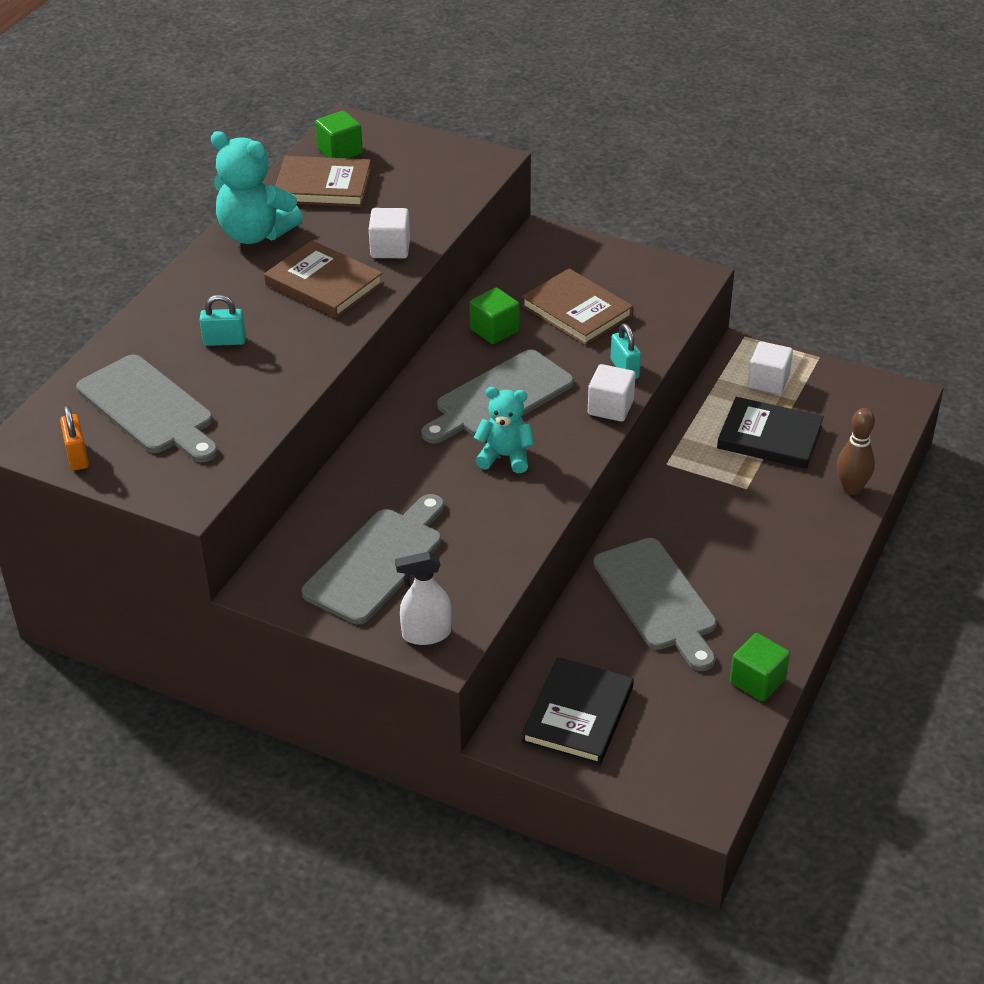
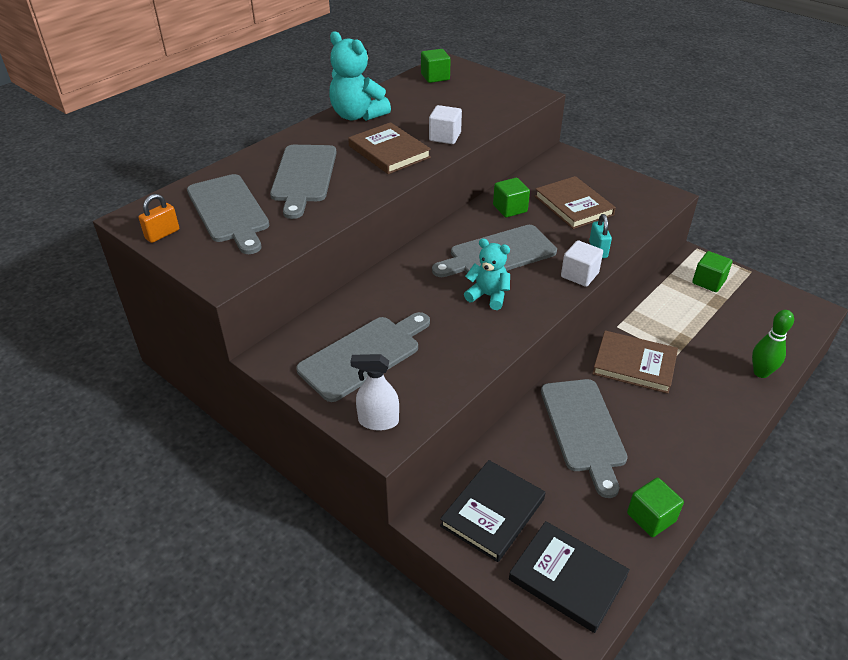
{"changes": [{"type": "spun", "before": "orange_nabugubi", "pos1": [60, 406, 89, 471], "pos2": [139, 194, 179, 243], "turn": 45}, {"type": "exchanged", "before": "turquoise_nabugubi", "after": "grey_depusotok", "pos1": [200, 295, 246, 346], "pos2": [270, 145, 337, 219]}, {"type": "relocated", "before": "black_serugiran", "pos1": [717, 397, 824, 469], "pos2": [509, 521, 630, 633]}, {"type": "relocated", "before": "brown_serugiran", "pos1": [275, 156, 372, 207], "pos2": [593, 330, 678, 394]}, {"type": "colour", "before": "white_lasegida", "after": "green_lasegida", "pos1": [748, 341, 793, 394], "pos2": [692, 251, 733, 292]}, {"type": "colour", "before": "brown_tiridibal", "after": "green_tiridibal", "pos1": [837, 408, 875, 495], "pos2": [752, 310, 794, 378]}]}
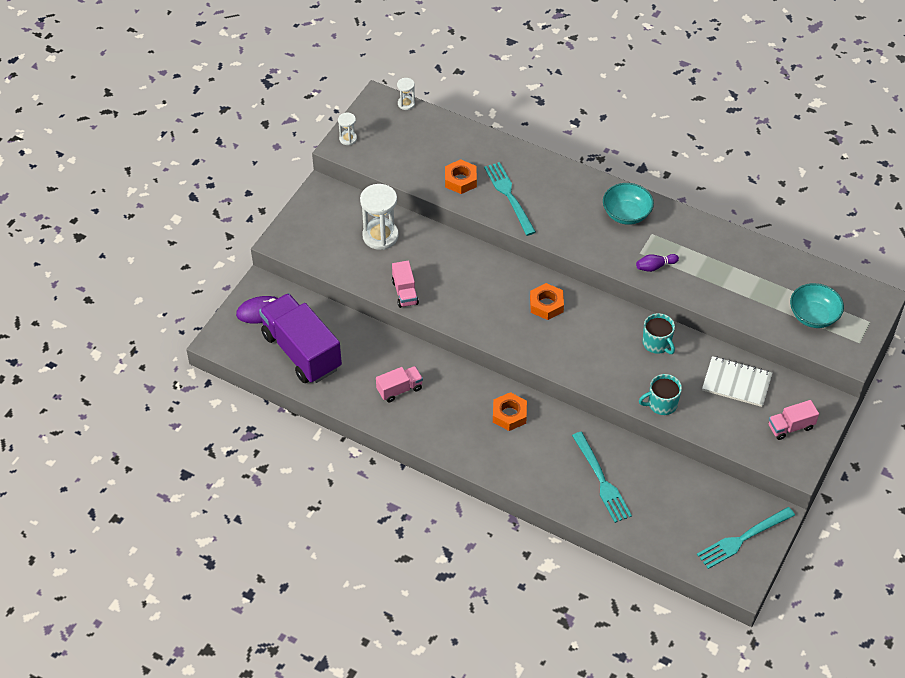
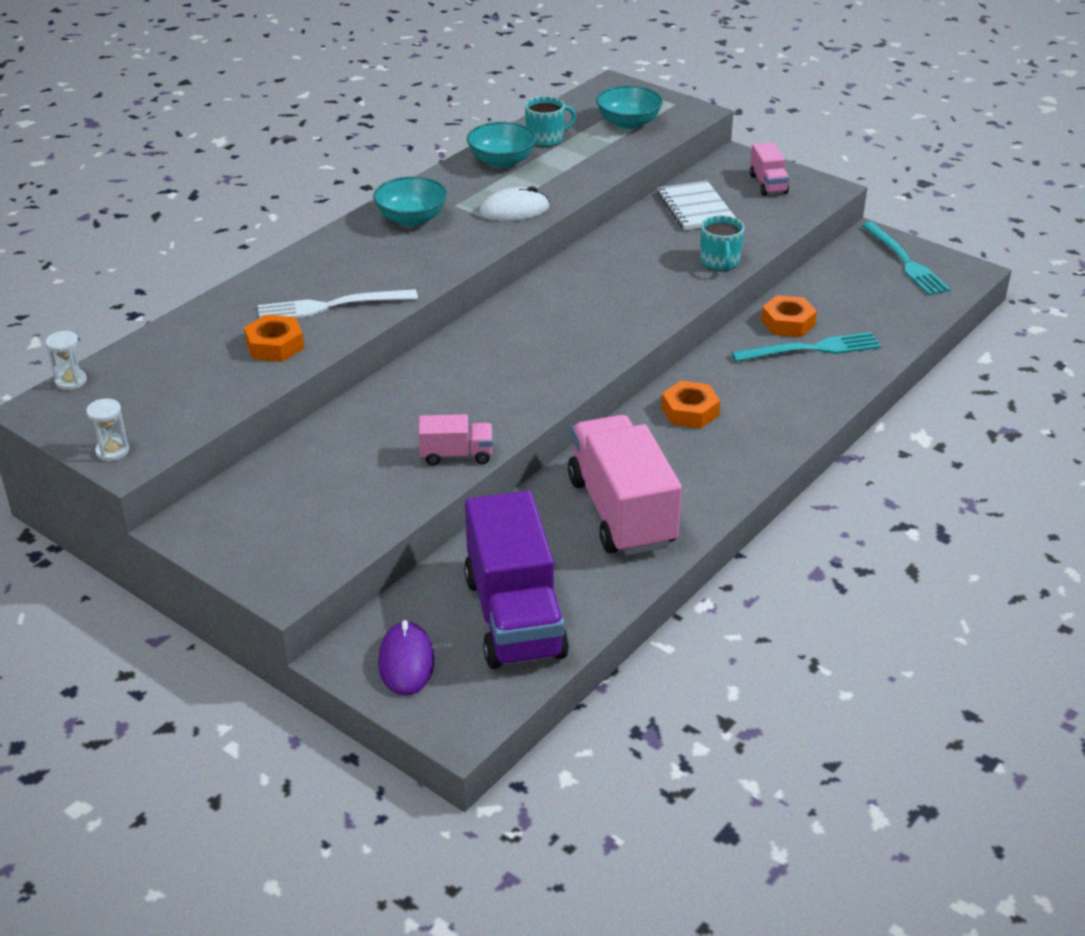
{"changes": [{"type": "colour", "before": "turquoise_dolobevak", "after": "white_dolobevak", "pos1": [484, 162, 536, 236], "pos2": [258, 289, 418, 318]}, {"type": "spun", "before": "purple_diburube", "pos1": [259, 293, 342, 383], "pos2": [464, 490, 569, 669], "turn": -75}, {"type": "appeared", "after": "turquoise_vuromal", "pos2": [467, 122, 536, 168]}, {"type": "exchanged", "before": "purple_tiridibal", "after": "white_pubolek", "pos1": [636, 254, 679, 272], "pos2": [479, 186, 549, 221]}, {"type": "relocated", "before": "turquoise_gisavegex", "pos1": [643, 313, 675, 354], "pos2": [525, 96, 576, 147]}, {"type": "size", "before": "pink_diburube", "pos1": [376, 366, 423, 402], "pos2": [568, 415, 682, 556], "scale": 2.13}, {"type": "spun", "before": "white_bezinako", "pos1": [702, 356, 772, 407], "pos2": [657, 181, 736, 230], "turn": -45}, {"type": "relocated", "before": "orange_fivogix", "pos1": [530, 283, 564, 320], "pos2": [761, 295, 817, 337]}, {"type": "missing", "before": "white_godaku", "pos1": [360, 184, 399, 250]}]}
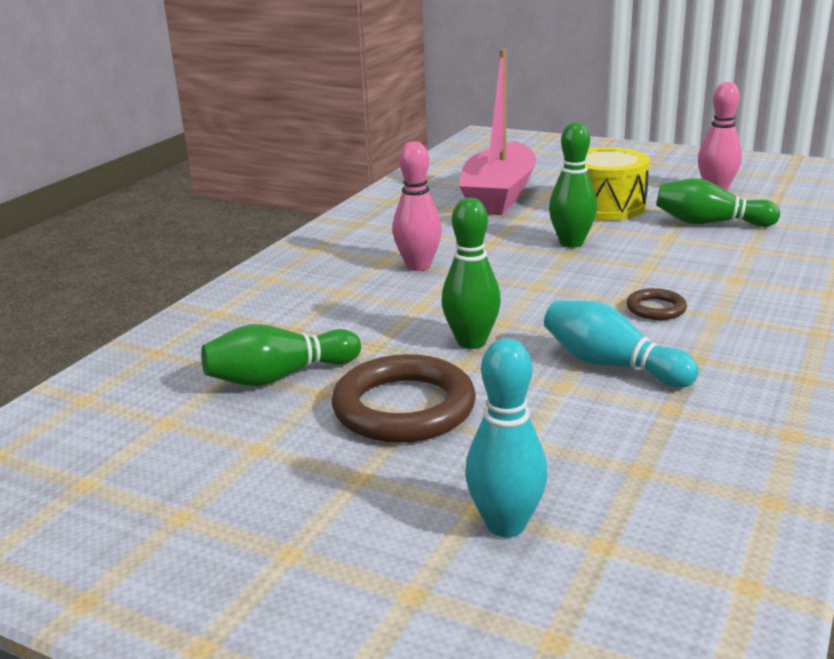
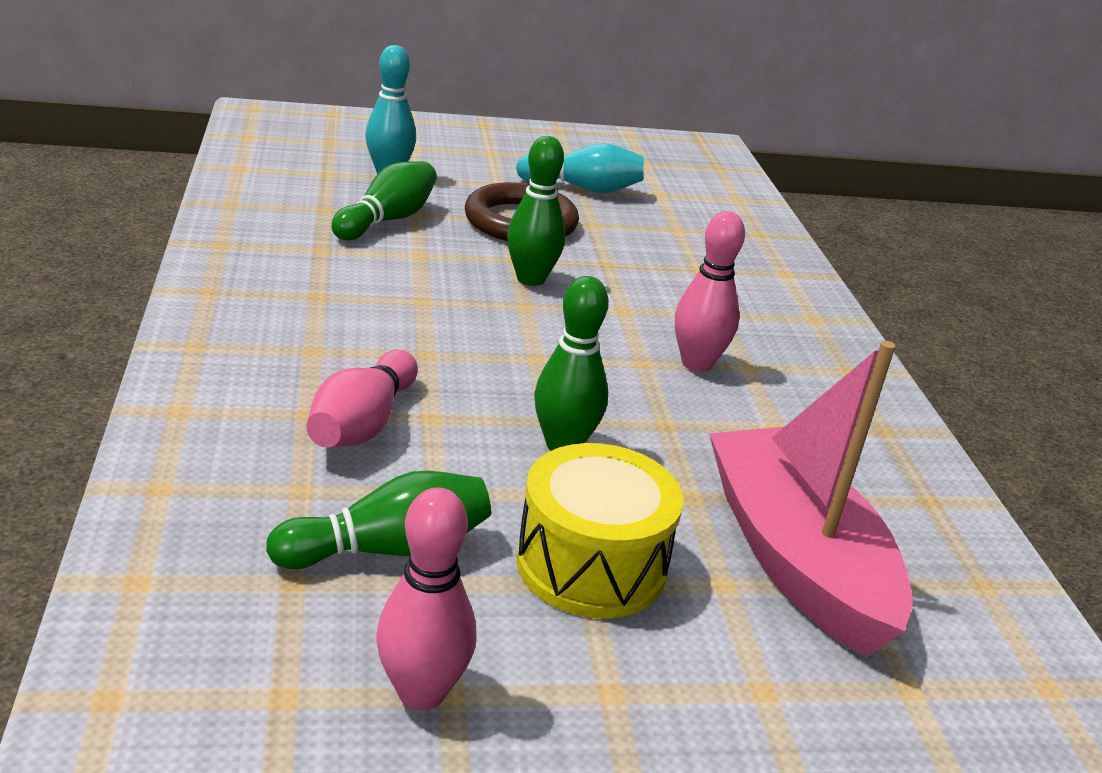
{"changes": [{"type": "appeared", "after": "pink_tiridibal", "pos2": [306, 350, 418, 448]}, {"type": "relocated", "before": "green_tiridibal", "pos1": [201, 324, 361, 386], "pos2": [331, 161, 437, 240]}, {"type": "relocated", "before": "turquoise_tiridibal", "pos1": [544, 301, 699, 388], "pos2": [516, 143, 644, 193]}, {"type": "missing", "before": "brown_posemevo", "pos1": [626, 288, 687, 320]}]}
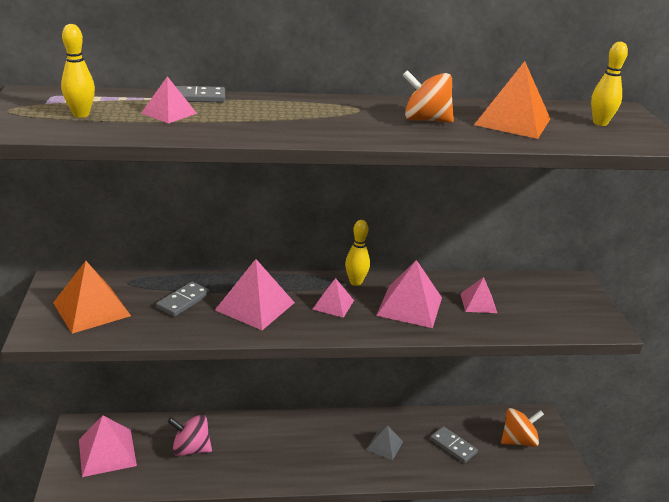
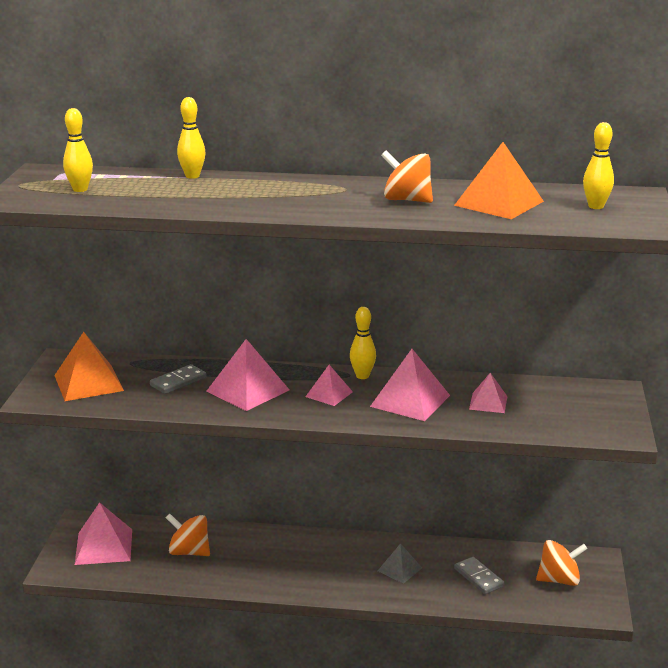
{"changes": [{"type": "colour", "before": "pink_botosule", "after": "orange_botosule", "pos1": [168, 415, 212, 456], "pos2": [166, 513, 210, 556]}, {"type": "exchanged", "before": "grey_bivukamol", "after": "yellow_tiridibal", "pos1": [176, 86, 225, 102], "pos2": [177, 97, 206, 179]}, {"type": "missing", "before": "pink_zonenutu", "pos1": [141, 76, 197, 124]}]}
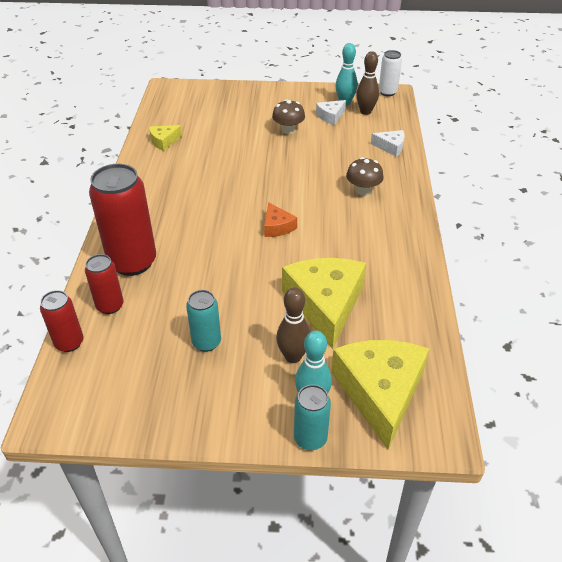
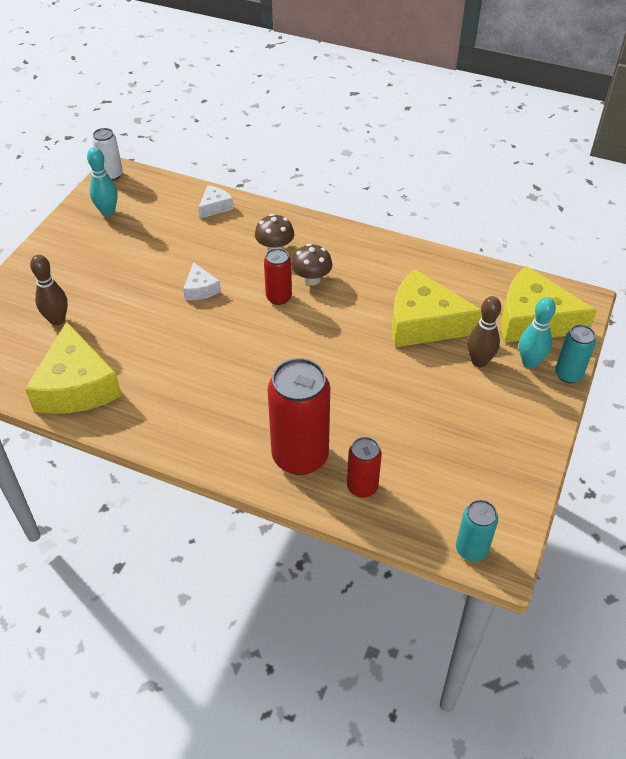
{"changes": [{"type": "size", "before": "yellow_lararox", "pos1": [149, 125, 183, 151], "pos2": [25, 322, 122, 414], "scale": 2.11}, {"type": "relocated", "before": "brown_tiridibal", "pos1": [356, 51, 379, 115], "pos2": [30, 255, 68, 326]}, {"type": "relocated", "before": "white_lararox", "pos1": [316, 100, 346, 125], "pos2": [183, 262, 221, 300]}, {"type": "relocated", "before": "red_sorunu", "pos1": [40, 290, 84, 352], "pos2": [264, 248, 292, 305]}, {"type": "relocated", "before": "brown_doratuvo", "pos1": [272, 99, 305, 134], "pos2": [291, 244, 332, 285]}, {"type": "relocated", "before": "turquoise_sorunu", "pos1": [186, 290, 221, 352], "pos2": [456, 500, 498, 561]}, {"type": "missing", "before": "orange_lararox", "pos1": [264, 202, 297, 237]}]}
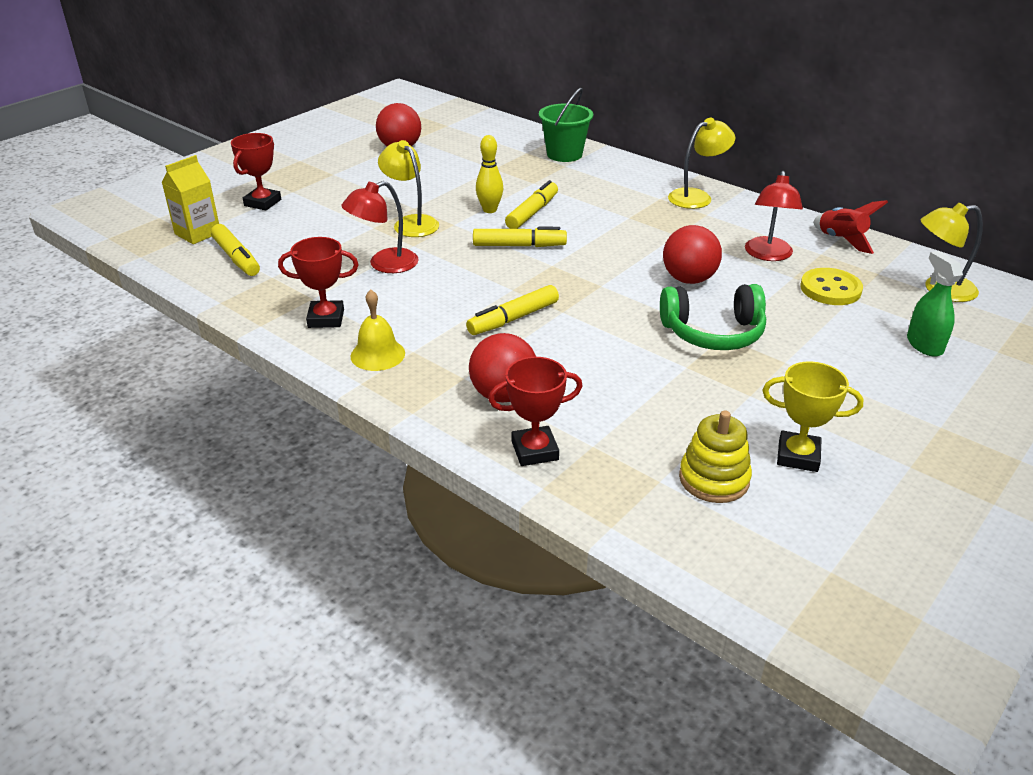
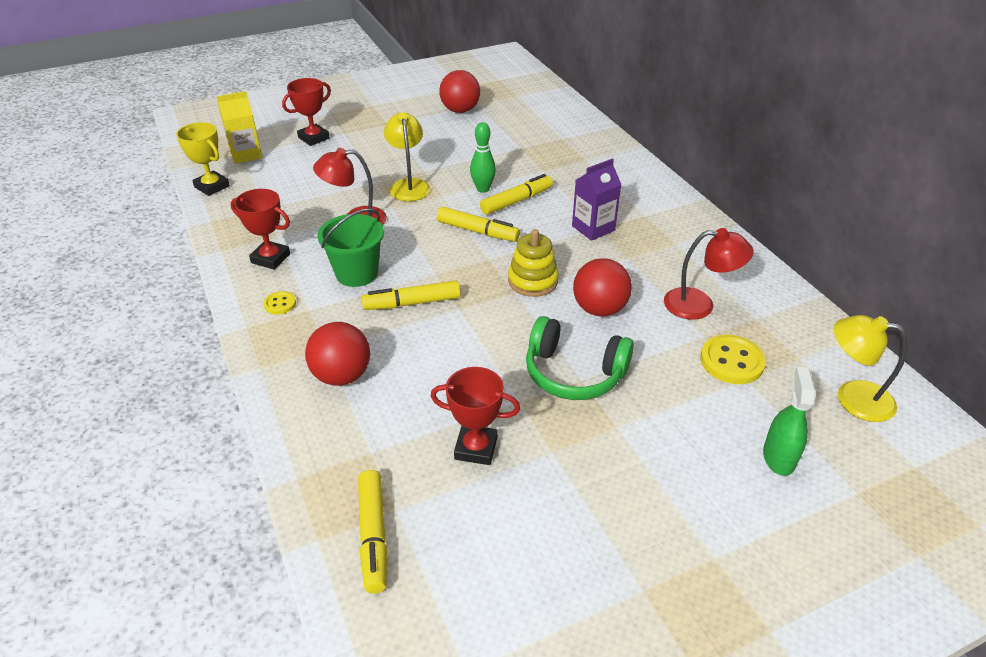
{"changes": [{"type": "relocated", "before": "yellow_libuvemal", "pos1": [763, 361, 864, 472], "pos2": [176, 122, 230, 196]}, {"type": "exchanged", "before": "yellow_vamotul", "after": "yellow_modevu", "pos1": [350, 290, 405, 371], "pos2": [264, 291, 296, 315]}, {"type": "relocated", "before": "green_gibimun", "pos1": [539, 88, 593, 162], "pos2": [317, 208, 384, 287]}, {"type": "relocated", "before": "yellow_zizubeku", "pos1": [211, 224, 260, 276], "pos2": [358, 470, 387, 594]}, {"type": "relocated", "before": "red_libuvemal", "pos1": [488, 357, 583, 466], "pos2": [430, 367, 520, 465]}, {"type": "colour", "before": "yellow_tiridibal", "after": "green_tiridibal", "pos1": [476, 135, 503, 213], "pos2": [470, 122, 496, 193]}, {"type": "relocated", "before": "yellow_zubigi", "pos1": [679, 410, 752, 503], "pos2": [508, 229, 559, 297]}, {"type": "appeared", "after": "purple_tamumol", "pos2": [572, 158, 622, 241]}, {"type": "spun", "before": "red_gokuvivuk", "pos1": [745, 171, 803, 261], "pos2": [664, 228, 754, 320], "turn": -120}, {"type": "missing", "before": "yellow_gokuvivuk", "pos1": [668, 118, 735, 209]}, {"type": "missing", "before": "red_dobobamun", "pos1": [813, 200, 888, 254]}]}
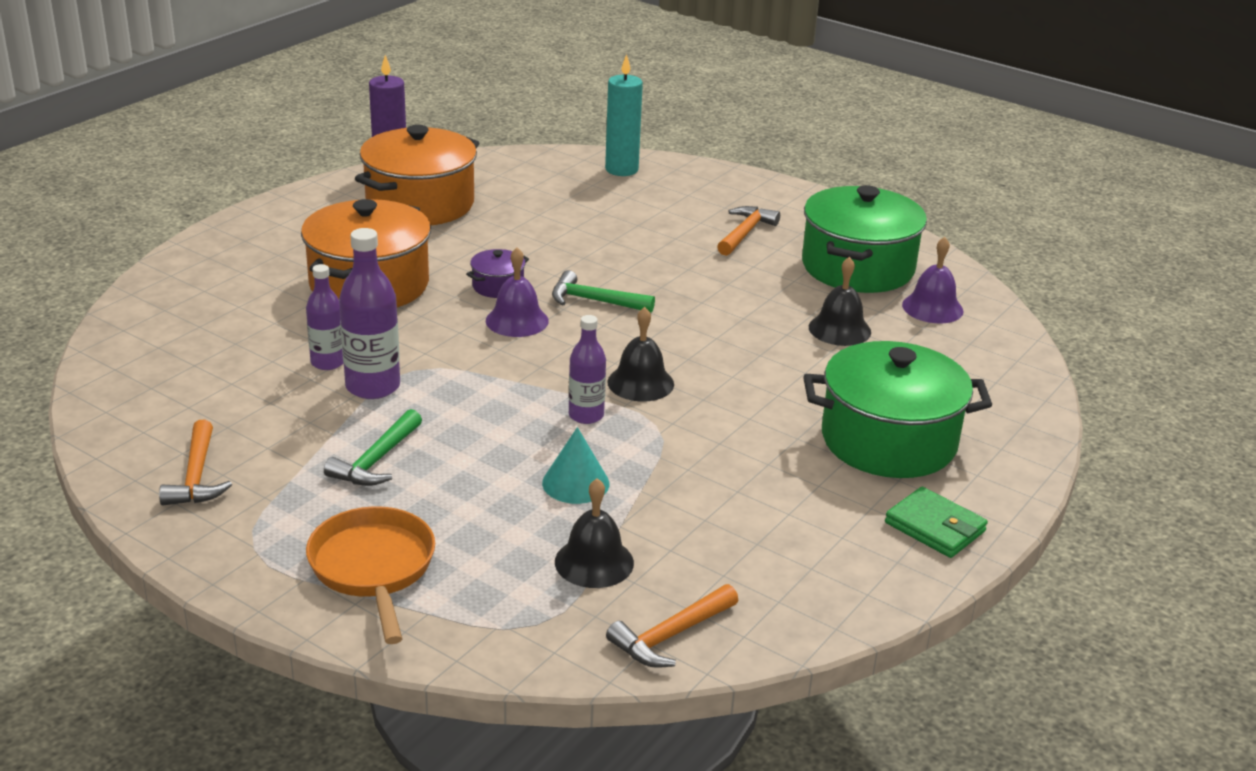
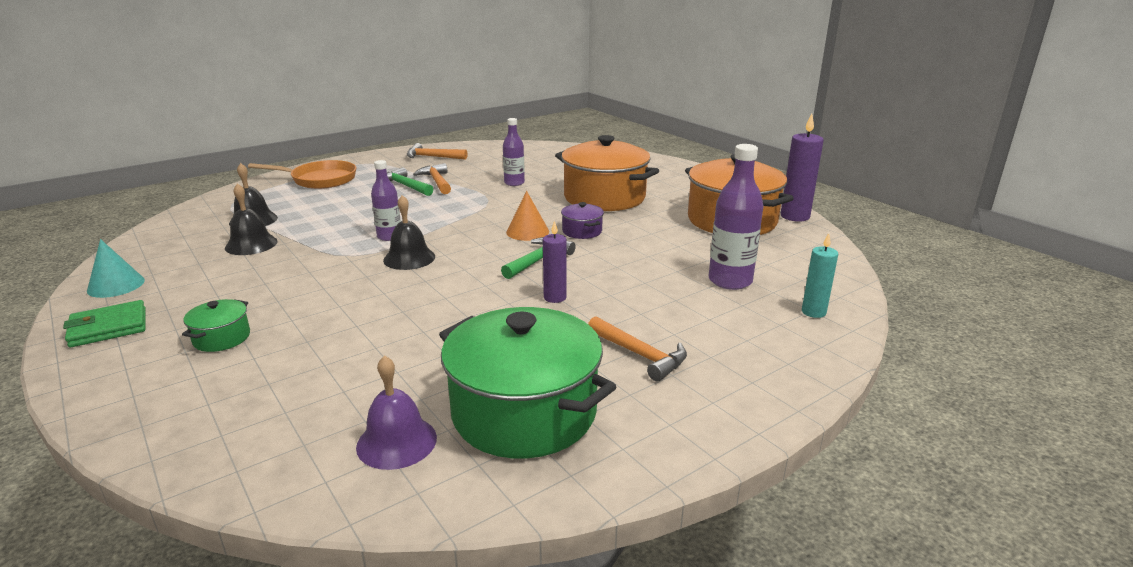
{"changes": [{"type": "relocated", "before": "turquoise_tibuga", "pos1": [542, 427, 609, 504], "pos2": [87, 239, 145, 298]}, {"type": "size", "before": "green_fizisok", "pos1": [803, 341, 992, 478], "pos2": [182, 299, 250, 352], "scale": 0.44}, {"type": "relocated", "before": "black_vamotul", "pos1": [809, 257, 871, 346], "pos2": [225, 183, 278, 255]}, {"type": "relocated", "before": "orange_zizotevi", "pos1": [606, 584, 738, 668], "pos2": [413, 163, 451, 194]}, {"type": "exchanged", "before": "purple_vamotul", "after": "orange_tibuga", "pos1": [486, 247, 549, 337], "pos2": [506, 191, 549, 241]}, {"type": "appeared", "after": "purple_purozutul", "pos2": [543, 220, 567, 303]}, {"type": "relocated", "before": "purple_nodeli", "pos1": [339, 228, 400, 399], "pos2": [709, 144, 763, 290]}, {"type": "size", "before": "turquoise_purozutul", "pos1": [605, 54, 643, 176], "pos2": [802, 233, 838, 318], "scale": 0.63}]}
